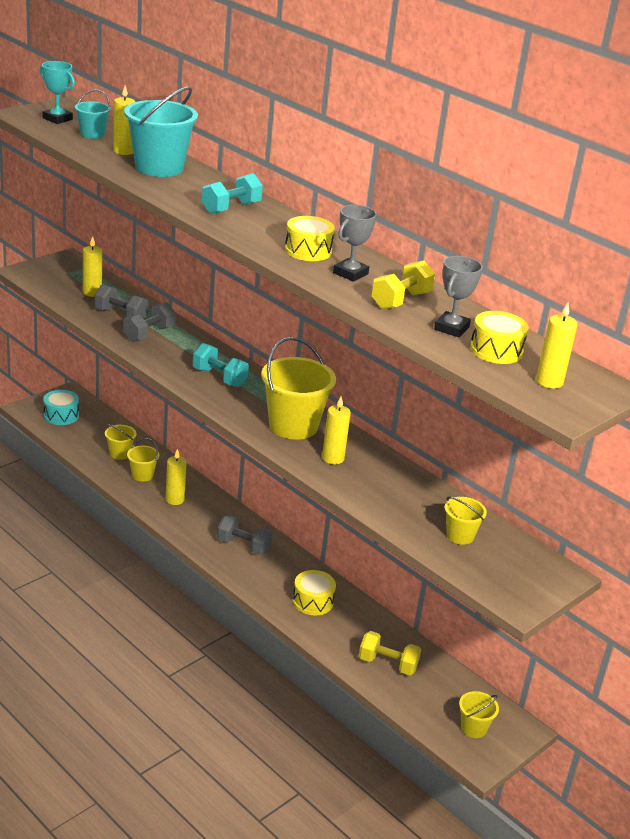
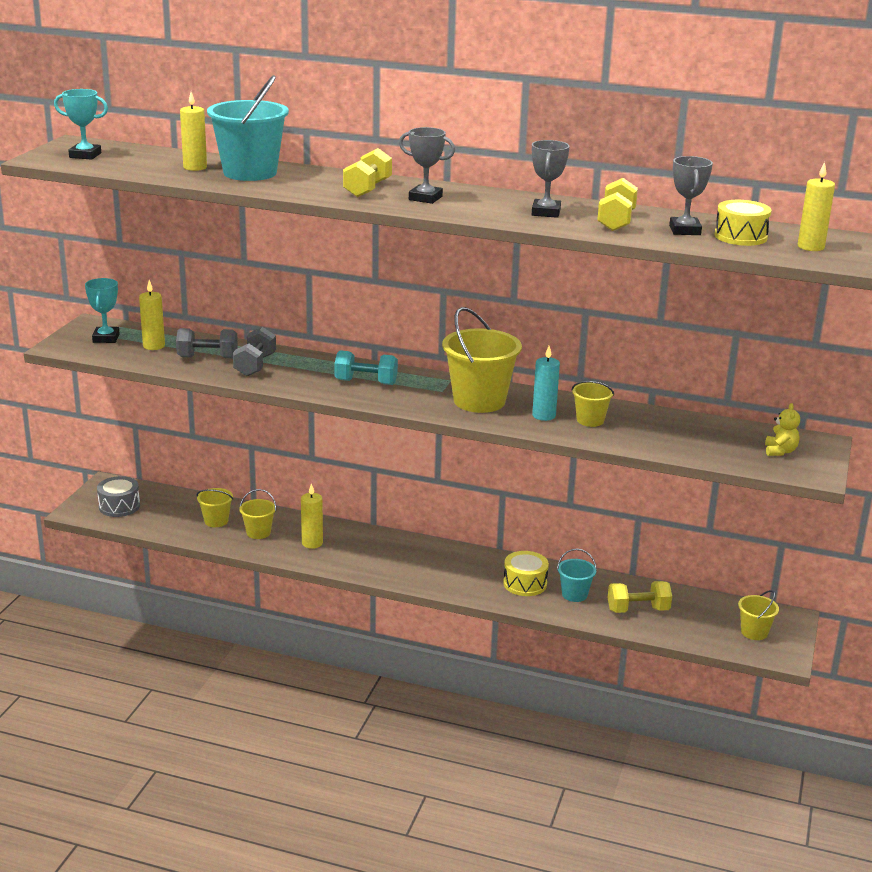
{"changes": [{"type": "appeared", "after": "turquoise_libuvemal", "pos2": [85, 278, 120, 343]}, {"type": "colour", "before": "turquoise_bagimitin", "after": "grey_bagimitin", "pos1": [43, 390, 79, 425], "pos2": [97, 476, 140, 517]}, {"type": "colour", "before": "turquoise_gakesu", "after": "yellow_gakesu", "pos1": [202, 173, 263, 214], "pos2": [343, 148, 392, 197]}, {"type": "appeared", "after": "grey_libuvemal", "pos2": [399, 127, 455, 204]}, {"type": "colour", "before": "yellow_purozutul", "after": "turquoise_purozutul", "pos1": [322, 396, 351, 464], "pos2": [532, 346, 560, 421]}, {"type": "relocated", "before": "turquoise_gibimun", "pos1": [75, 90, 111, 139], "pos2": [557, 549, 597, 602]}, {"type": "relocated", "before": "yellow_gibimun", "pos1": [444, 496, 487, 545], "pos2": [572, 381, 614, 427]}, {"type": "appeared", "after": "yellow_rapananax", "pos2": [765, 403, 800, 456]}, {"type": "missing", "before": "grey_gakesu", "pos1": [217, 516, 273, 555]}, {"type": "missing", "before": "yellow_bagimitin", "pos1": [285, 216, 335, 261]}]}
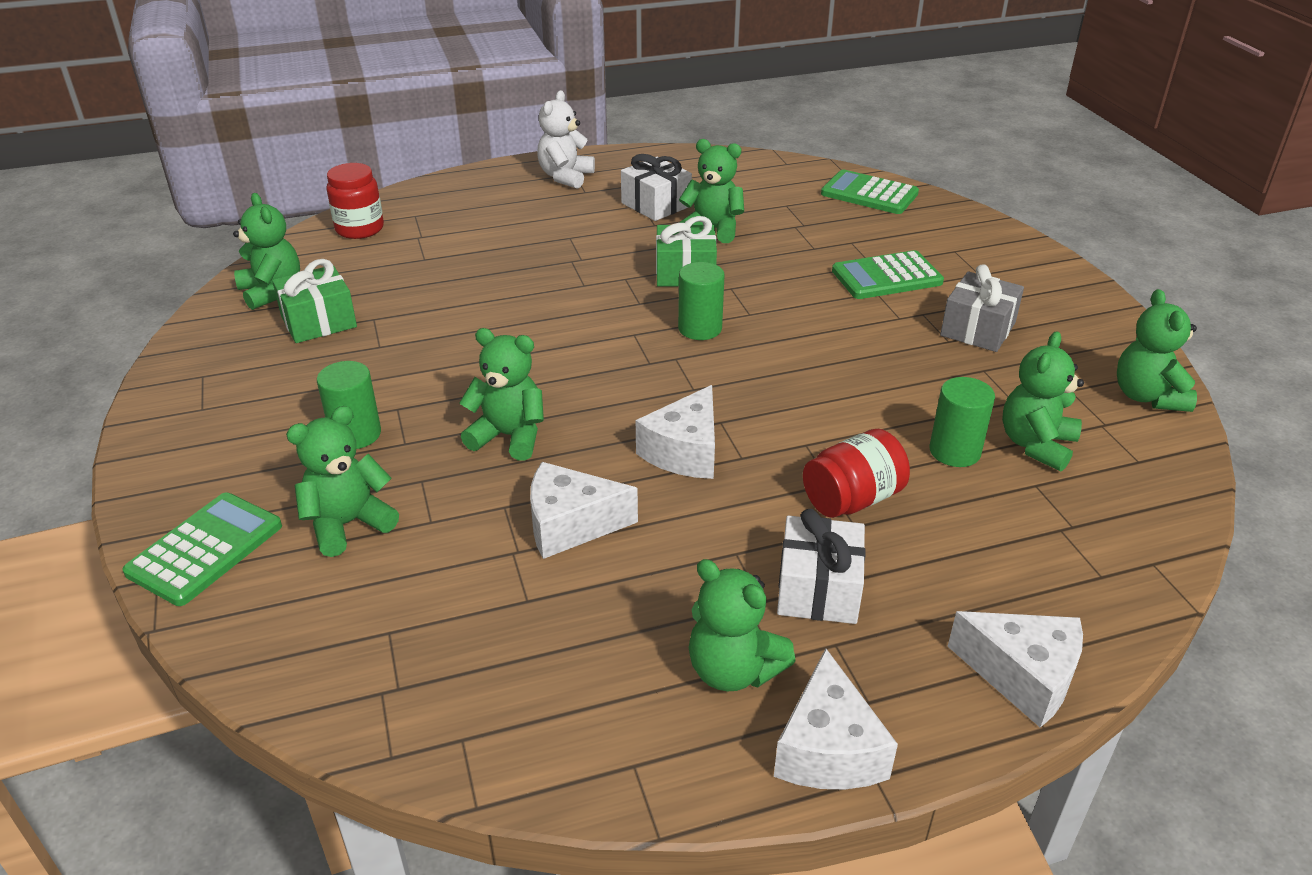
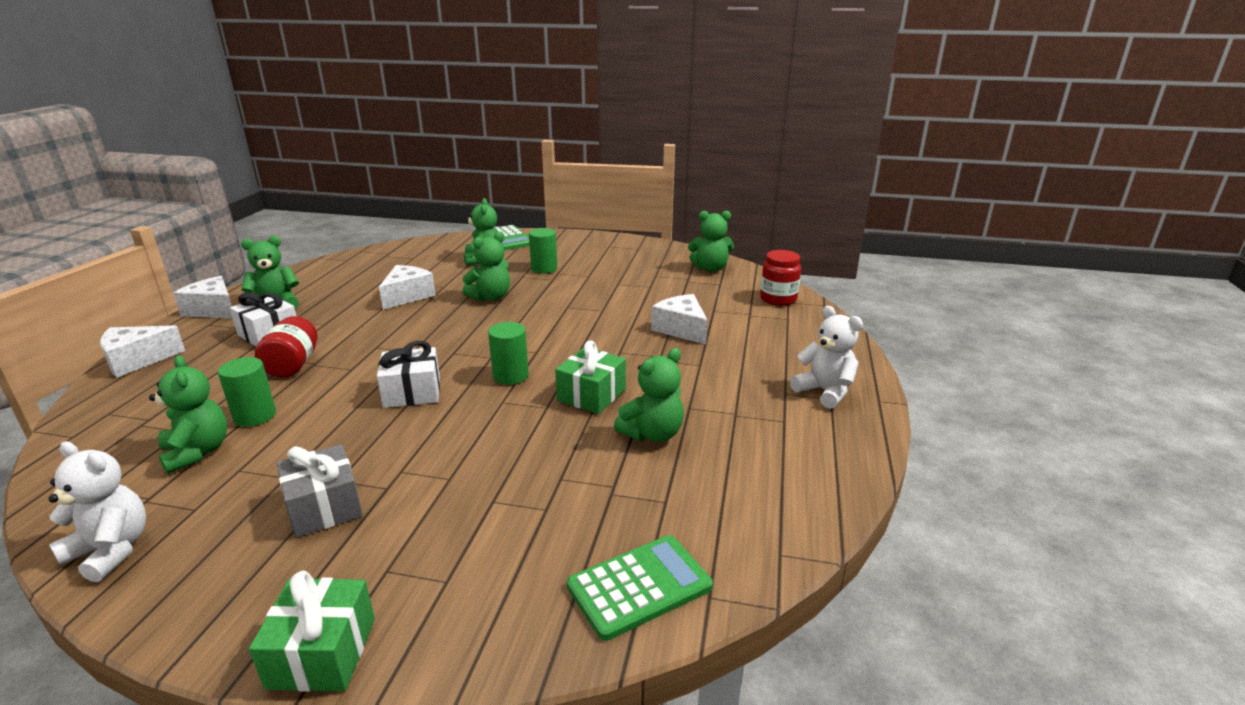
{"changes": [{"type": "colour", "before": "green_rapananax", "after": "white_rapananax", "pos1": [1117, 289, 1197, 412], "pos2": [48, 441, 146, 582]}, {"type": "relocated", "before": "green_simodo", "pos1": [272, 259, 357, 343], "pos2": [249, 571, 375, 692]}, {"type": "relocated", "before": "white_simodo", "pos1": [621, 154, 692, 221], "pos2": [377, 341, 440, 408]}, {"type": "relocated", "before": "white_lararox", "pos1": [636, 385, 715, 479], "pos2": [651, 294, 708, 345]}, {"type": "missing", "before": "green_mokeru", "pos1": [832, 250, 944, 299]}]}
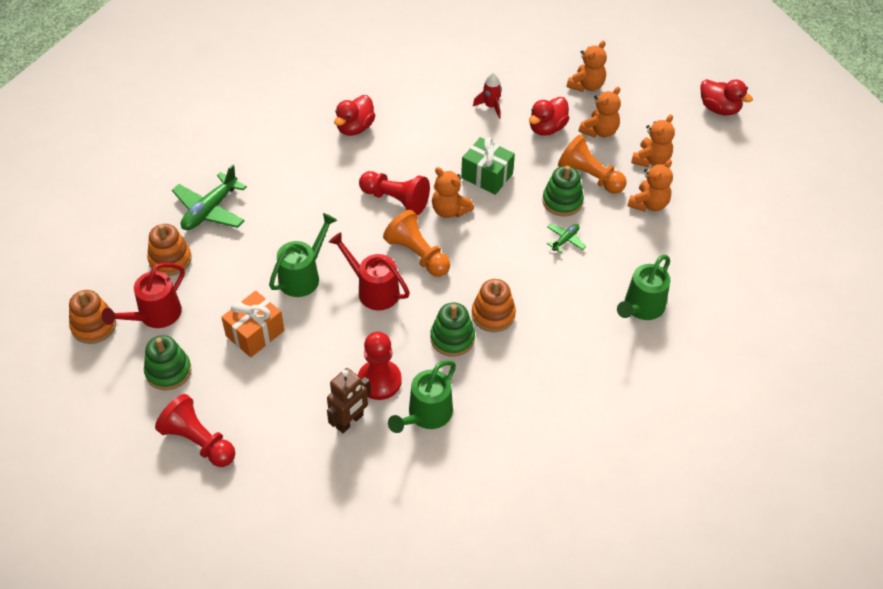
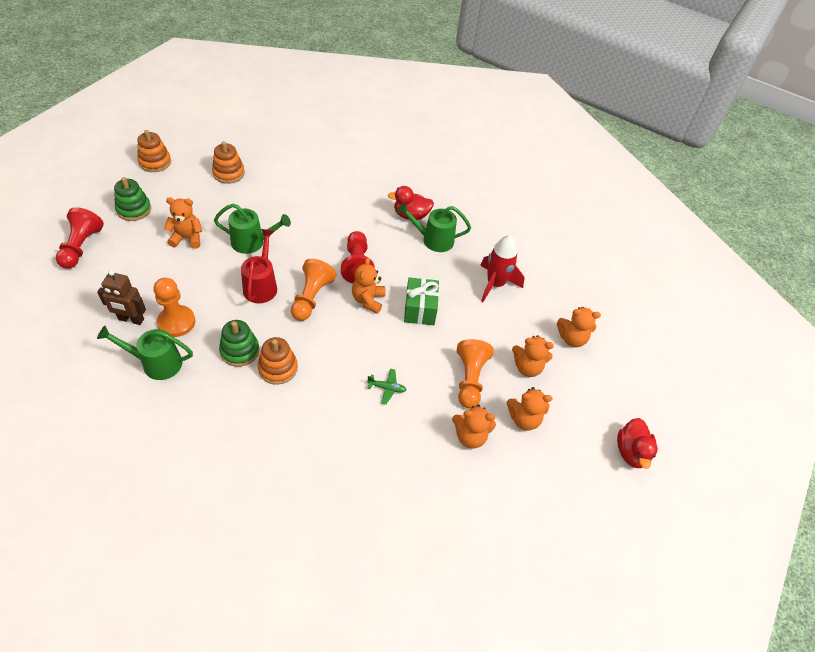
{"changes": [{"type": "colour", "before": "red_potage", "after": "orange_potage", "pos1": [358, 332, 402, 400], "pos2": [154, 278, 195, 337]}, {"type": "exchanged", "before": "orange_simodo", "after": "orange_rapananax", "pos1": [221, 291, 284, 357], "pos2": [164, 197, 202, 249]}, {"type": "relocated", "before": "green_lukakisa", "pos1": [617, 255, 670, 320], "pos2": [397, 203, 471, 252]}, {"type": "size", "before": "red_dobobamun", "pos1": [473, 72, 502, 119], "pos2": [480, 235, 524, 302], "scale": 1.7}, {"type": "missing", "before": "red_lukakisa", "pos1": [102, 263, 185, 328]}, {"type": "missing", "before": "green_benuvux", "pos1": [172, 164, 247, 230]}, {"type": "missing", "before": "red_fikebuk", "pos1": [529, 97, 570, 136]}, {"type": "missing", "before": "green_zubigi", "pos1": [542, 166, 584, 216]}]}
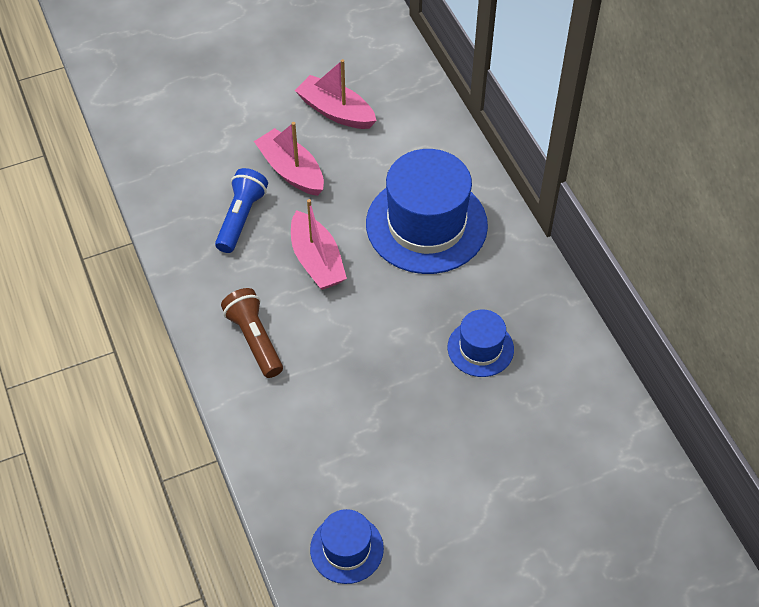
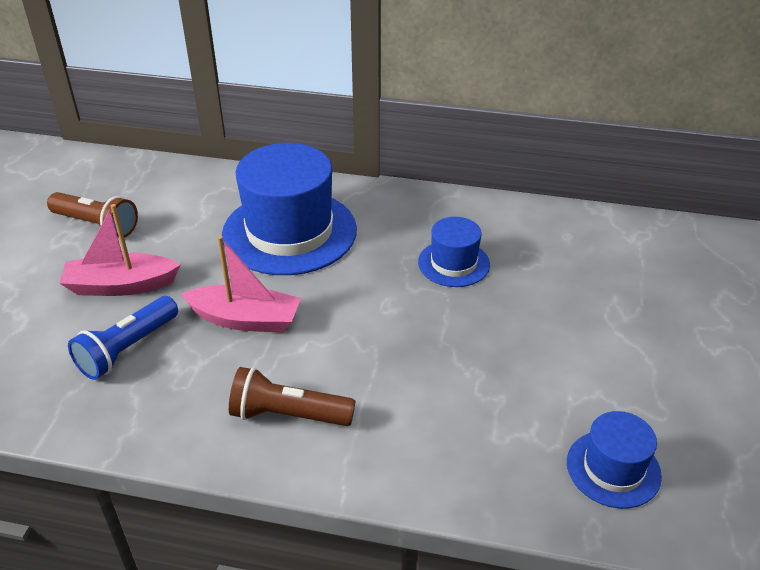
{"changes": [{"type": "exchanged", "before": "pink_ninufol", "after": "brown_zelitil", "pos1": [295, 59, 377, 129], "pos2": [47, 192, 138, 238]}, {"type": "spun", "before": "blue_zelitil", "pos1": [215, 168, 268, 253], "pos2": [68, 296, 178, 380], "turn": -105}]}
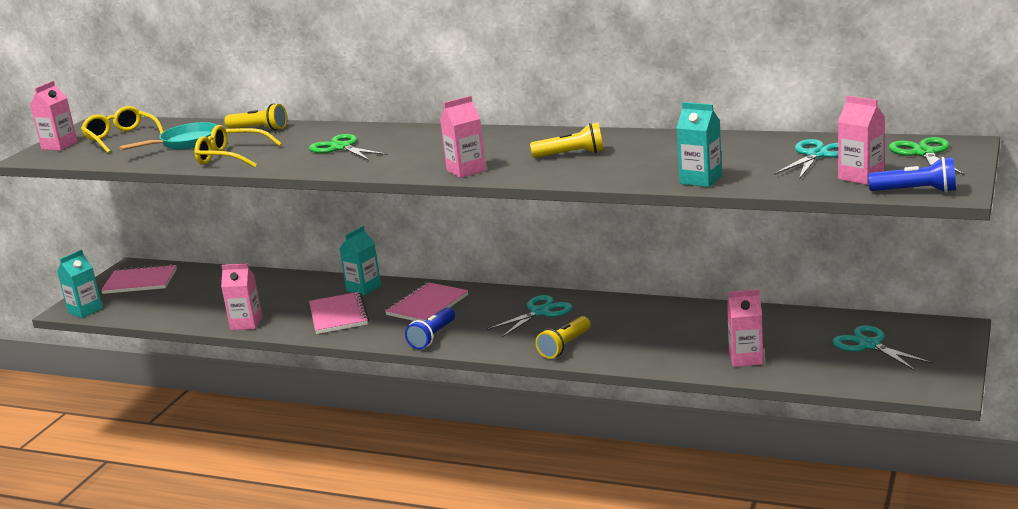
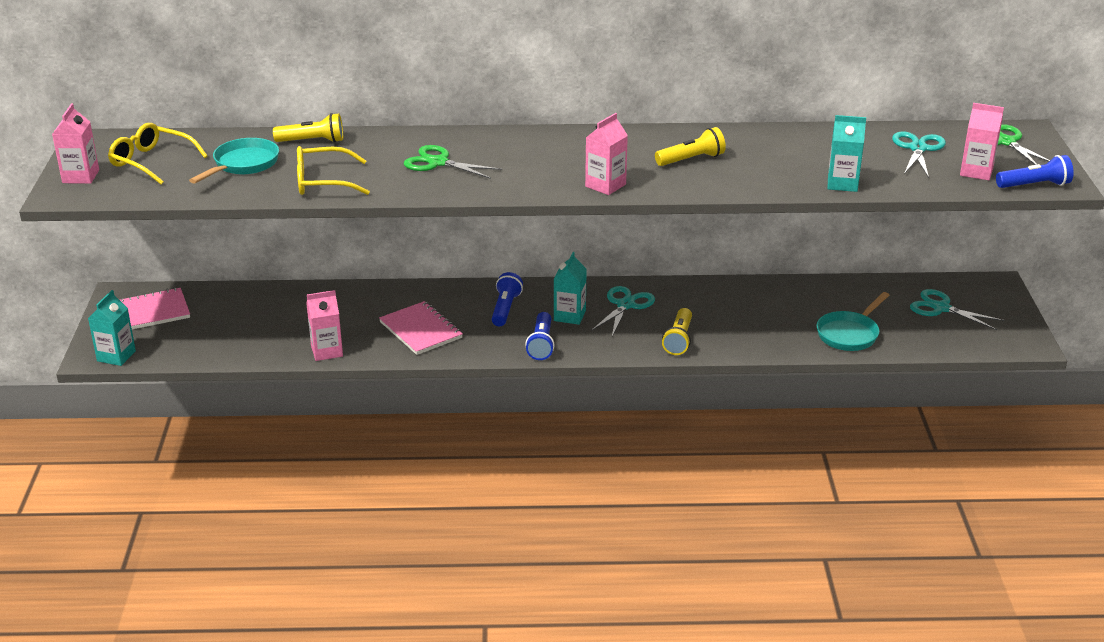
{"changes": [{"type": "exchanged", "before": "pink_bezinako", "after": "blue_zelitil", "pos1": [385, 282, 468, 322], "pos2": [491, 272, 523, 327]}, {"type": "relocated", "before": "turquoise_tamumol", "pos1": [339, 226, 381, 295], "pos2": [554, 252, 587, 325]}, {"type": "exchanged", "before": "pink_tamumol", "after": "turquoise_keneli", "pos1": [727, 290, 763, 367], "pos2": [817, 292, 889, 351]}]}
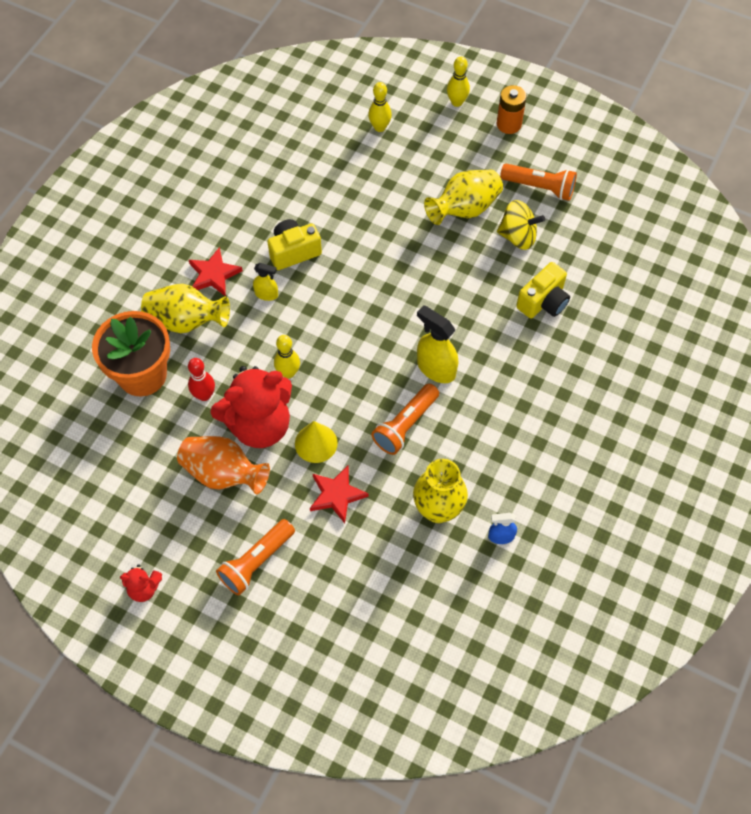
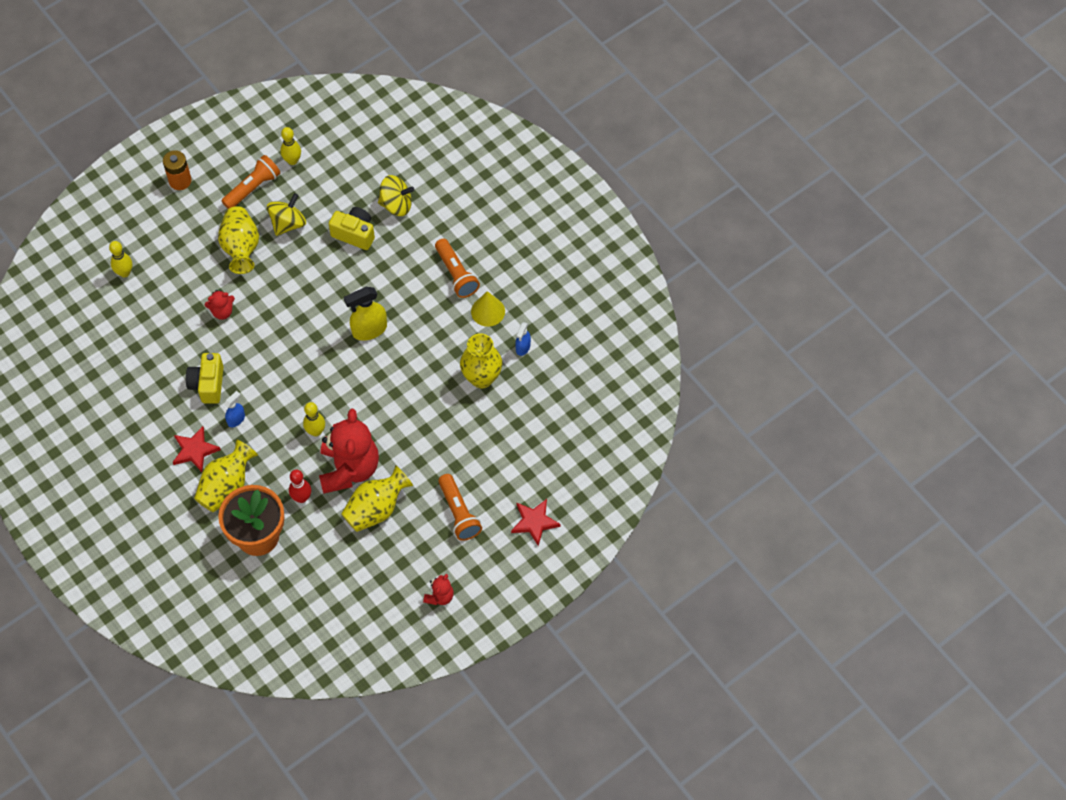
{"changes": [{"type": "appeared", "after": "red_rapananax", "pos2": [205, 290, 235, 320]}, {"type": "colour", "before": "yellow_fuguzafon", "after": "blue_fuguzafon", "pos1": [253, 263, 278, 301], "pos2": [224, 391, 245, 427]}, {"type": "relocated", "before": "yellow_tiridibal", "pos1": [447, 56, 470, 107], "pos2": [280, 127, 301, 165]}, {"type": "spun", "before": "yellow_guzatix", "pos1": [516, 262, 570, 318], "pos2": [329, 207, 375, 250], "turn": -45}, {"type": "colour", "before": "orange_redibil", "after": "yellow_redibil", "pos1": [177, 436, 270, 494], "pos2": [341, 466, 413, 532]}, {"type": "appeared", "after": "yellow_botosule", "pos2": [378, 175, 414, 216]}, {"type": "relocated", "before": "orange_zelitil", "pos1": [372, 384, 439, 455], "pos2": [435, 239, 480, 298]}, {"type": "relocated", "before": "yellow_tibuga", "pos1": [295, 421, 338, 463], "pos2": [471, 291, 505, 327]}, {"type": "relocated", "before": "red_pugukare", "pos1": [310, 466, 369, 523], "pos2": [511, 499, 561, 546]}]}
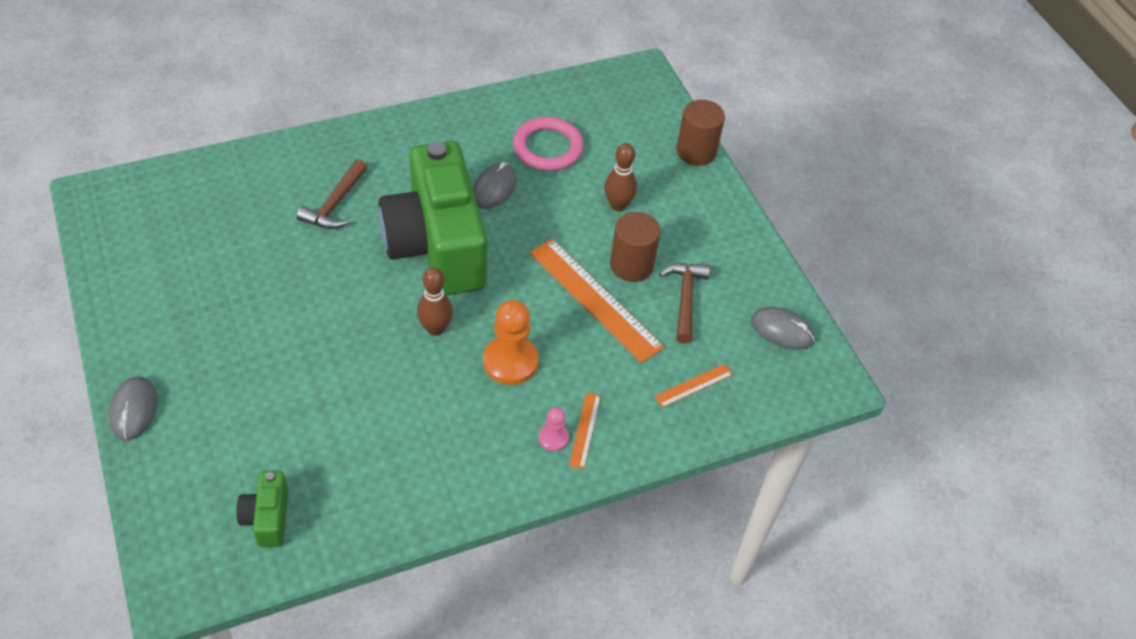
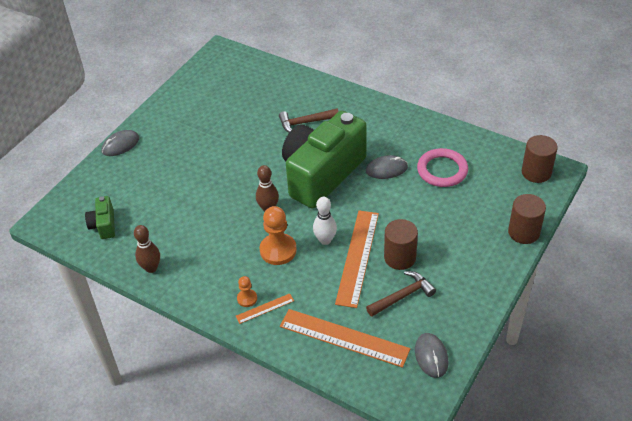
{"changes": [{"type": "spun", "before": "green_guzatix", "pos1": [237, 471, 288, 547], "pos2": [85, 196, 115, 239], "turn": -60}, {"type": "relocated", "before": "brown_tiridibal", "pos1": [604, 143, 637, 211], "pos2": [134, 225, 160, 273]}, {"type": "colour", "before": "pink_potage", "after": "orange_potage", "pos1": [539, 407, 569, 451], "pos2": [237, 276, 257, 307]}, {"type": "size", "before": "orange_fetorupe", "pos1": [654, 364, 733, 408], "pos2": [280, 309, 410, 368], "scale": 2.13}, {"type": "appeared", "after": "white_tiridibal", "pos2": [313, 197, 337, 245]}, {"type": "appeared", "after": "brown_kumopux", "pos2": [522, 135, 558, 183]}]}
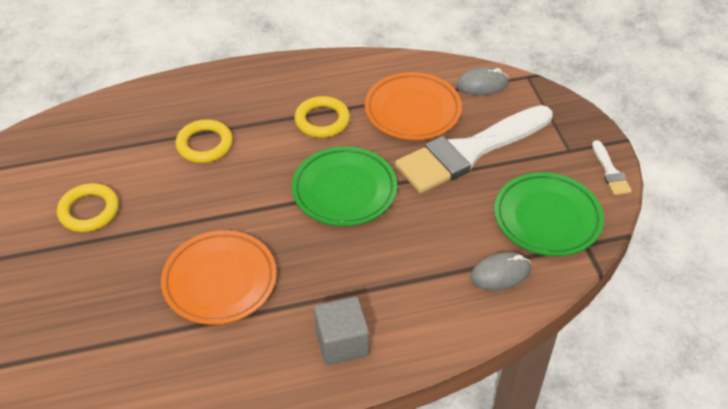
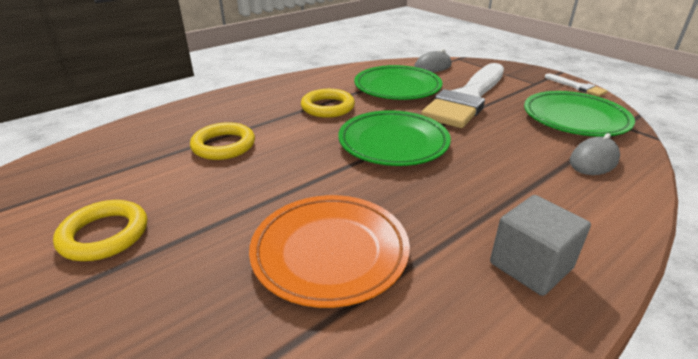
{"changes": [{"type": "colour", "before": "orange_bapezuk", "after": "green_bapezuk", "pos1": [365, 72, 462, 140], "pos2": [354, 65, 443, 100]}]}
